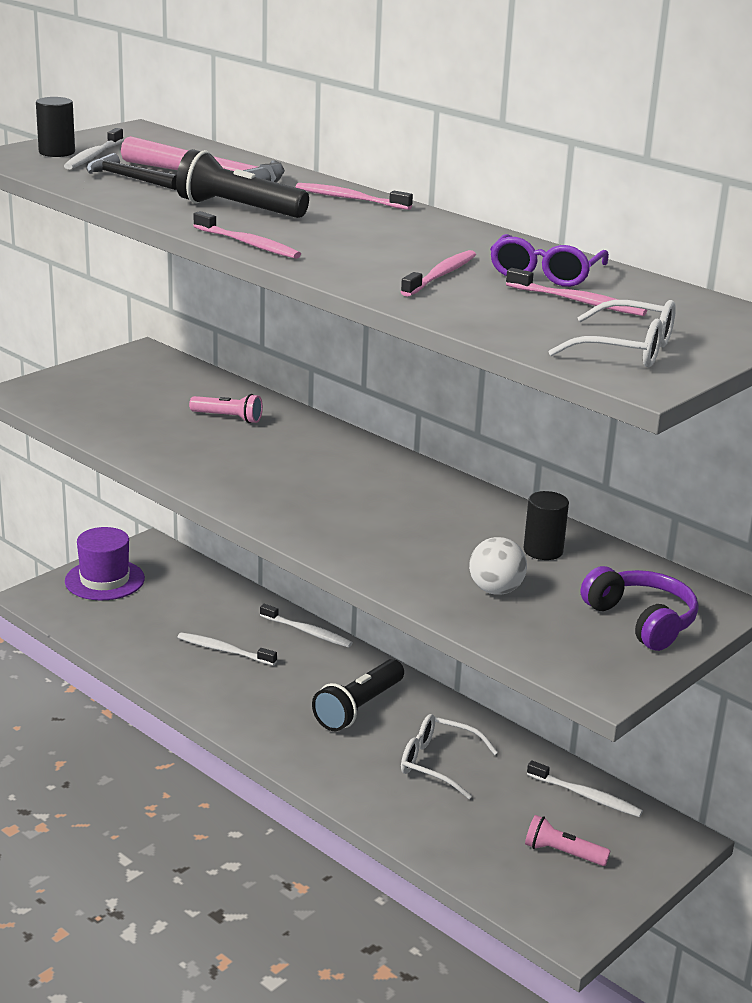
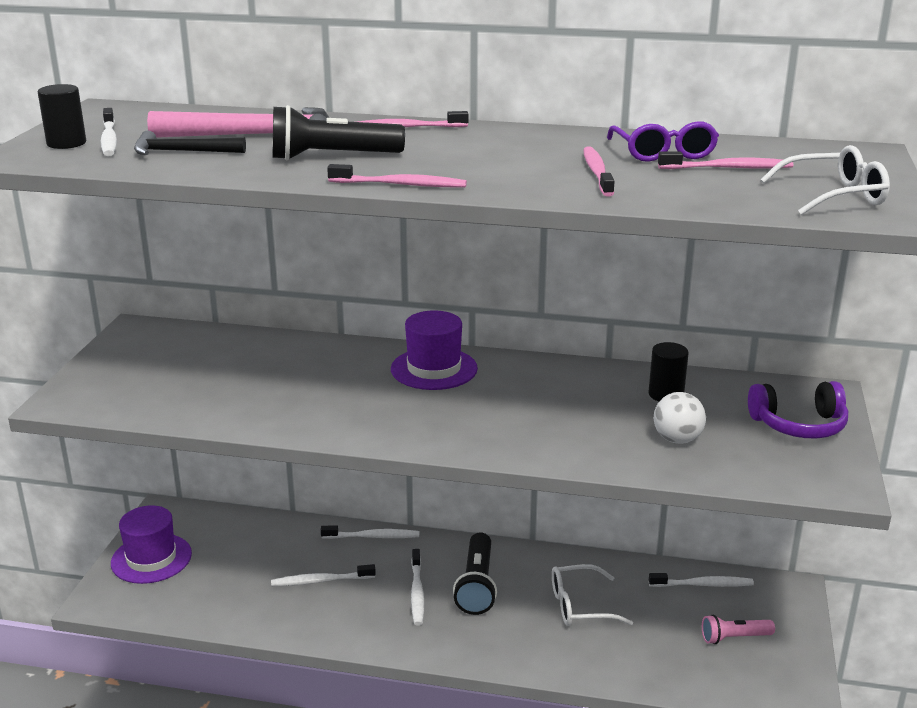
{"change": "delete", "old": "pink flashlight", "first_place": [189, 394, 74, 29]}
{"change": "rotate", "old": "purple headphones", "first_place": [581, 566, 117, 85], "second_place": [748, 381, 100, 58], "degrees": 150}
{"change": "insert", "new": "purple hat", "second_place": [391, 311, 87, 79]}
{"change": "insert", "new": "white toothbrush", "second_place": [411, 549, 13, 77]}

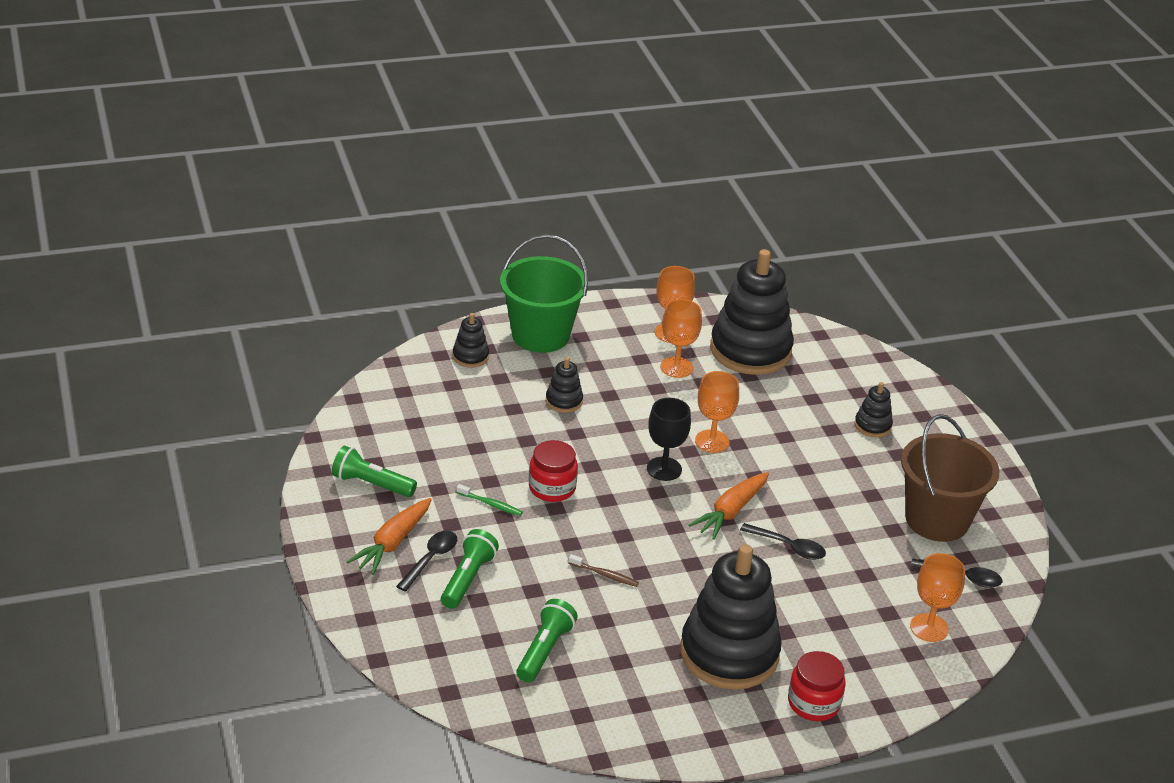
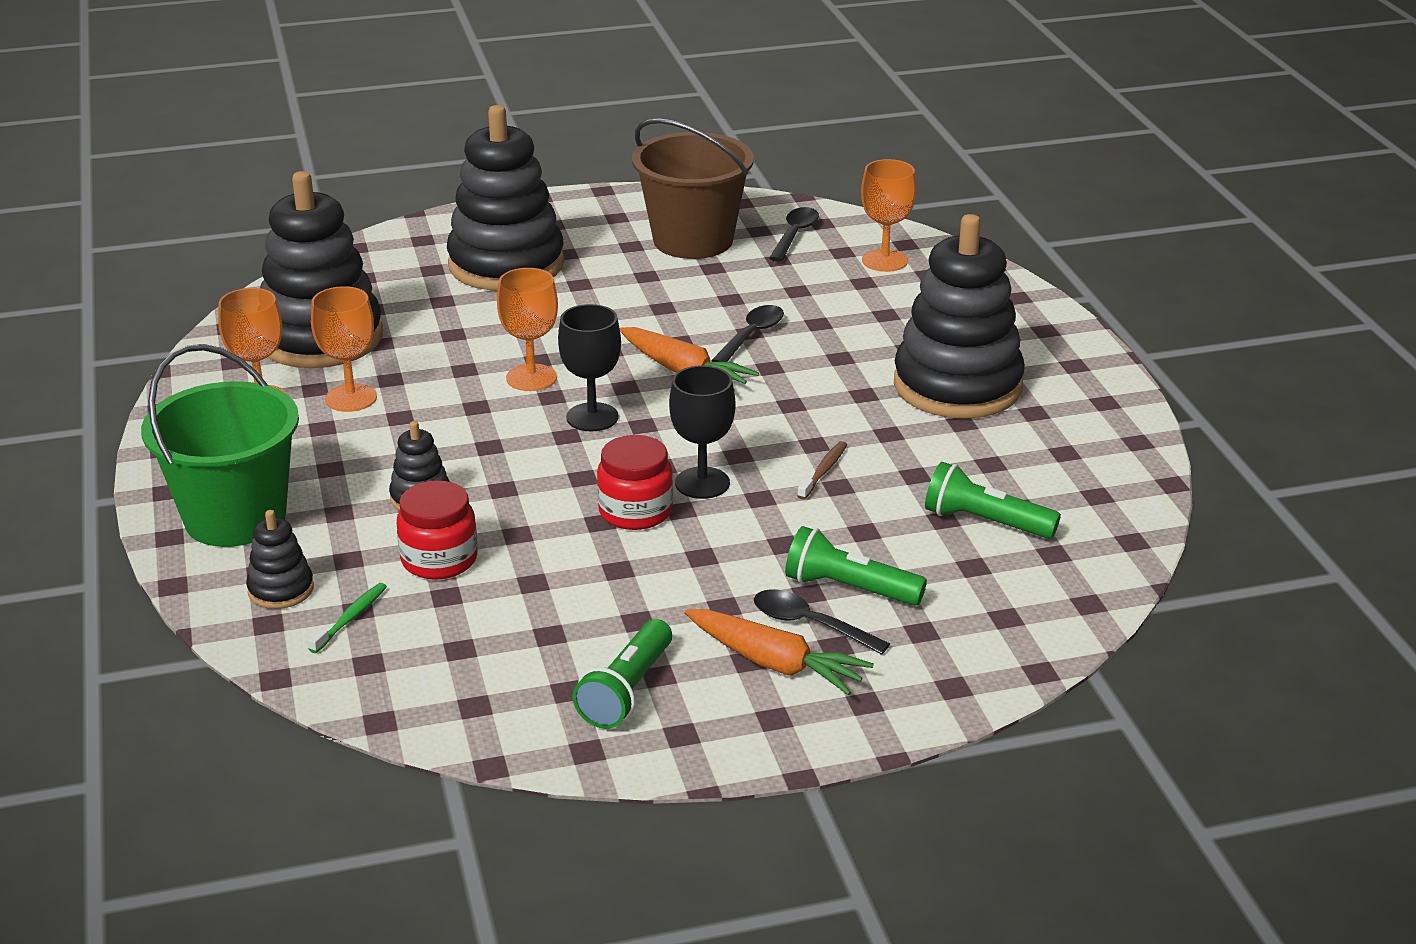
{"change": "move", "old": "green toothbrush", "first_place": [456, 484, 67, 32], "second_place": [308, 583, 79, 70]}
{"change": "move", "old": "red jar", "first_place": [788, 651, 57, 70], "second_place": [397, 481, 80, 99]}
{"change": "resize", "old": "black stacking toy", "first_place": [855, 382, 38, 55], "second_place": [447, 105, 117, 186], "factor": 2.3}
{"change": "insert", "new": "black goblet", "second_place": [669, 365, 66, 134]}

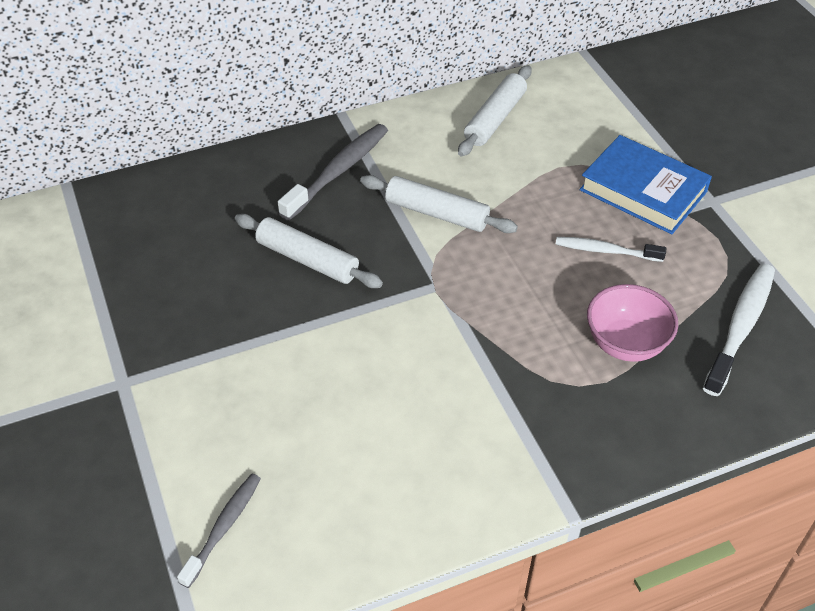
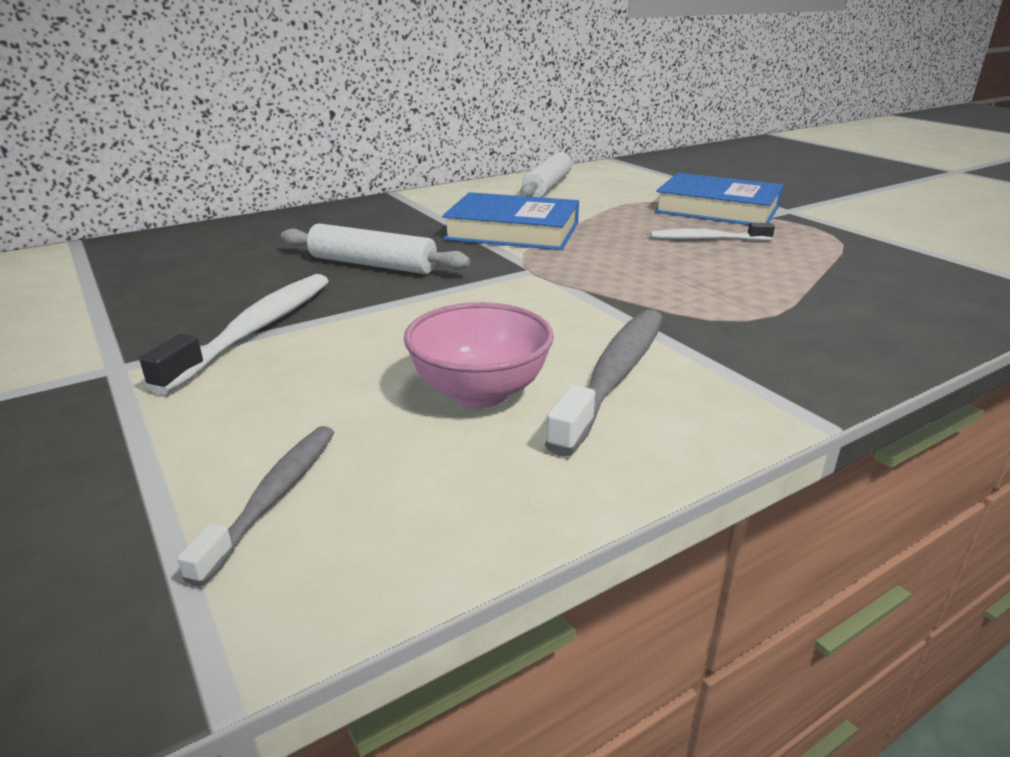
{"change": "move", "old": "grey toothbrush", "first_place": [278, 124, 110, 97], "second_place": [545, 309, 118, 148]}
{"change": "replace", "old": "white rolling pin", "new": "blue book", "first_place": [360, 175, 158, 58], "second_place": [442, 192, 137, 58]}
{"change": "move", "old": "pink bowl", "first_place": [587, 284, 91, 78], "second_place": [404, 302, 150, 106]}
{"change": "move", "old": "white toothbrush", "first_place": [703, 264, 72, 132], "second_place": [139, 274, 190, 121]}

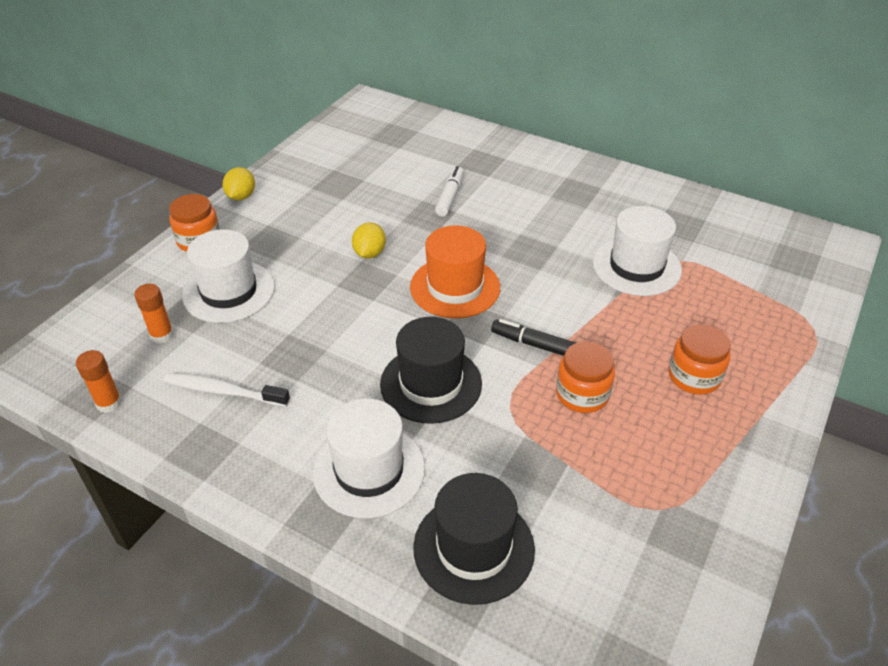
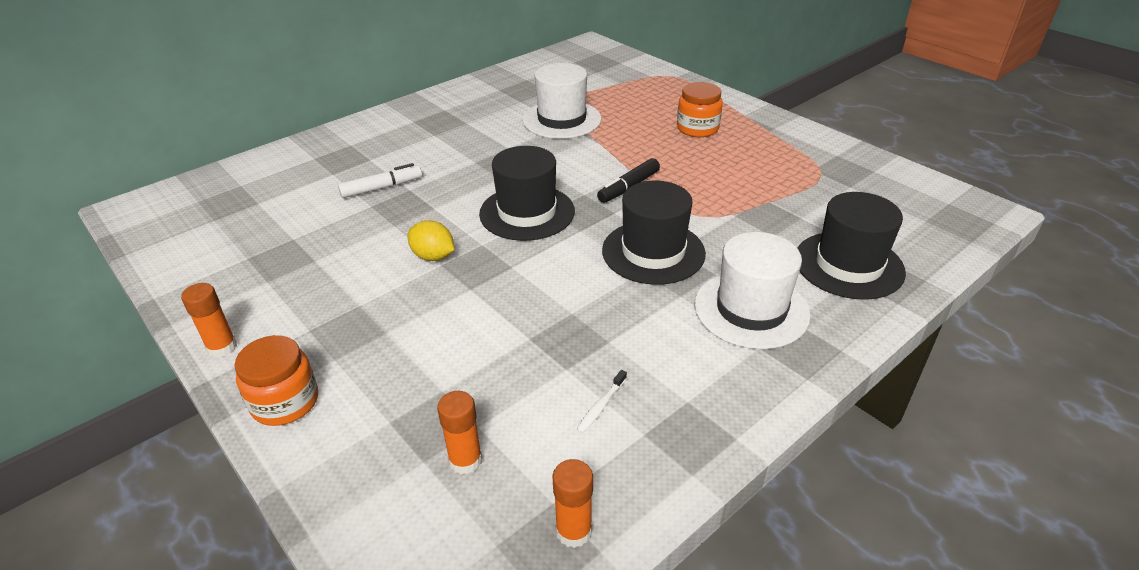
{"change": "resize", "old": "white toothbrush", "first_place": [163, 373, 127, 34], "second_place": [576, 370, 51, 64], "factor": 0.51}
{"change": "delete", "old": "white hat", "first_place": [182, 229, 93, 94]}
{"change": "replace", "old": "yellow lemon", "new": "orange glue stick", "first_place": [223, 167, 32, 33], "second_place": [181, 283, 56, 75]}
{"change": "recolor", "old": "orange hat", "new": "black hat", "first_place": [410, 225, 90, 93], "second_place": [479, 146, 96, 95]}
{"change": "rotate", "old": "white marker", "first_place": [435, 166, 29, 50], "second_place": [338, 163, 84, 35], "degrees": 120}
{"change": "delete", "old": "orange jar", "first_place": [556, 341, 59, 72]}

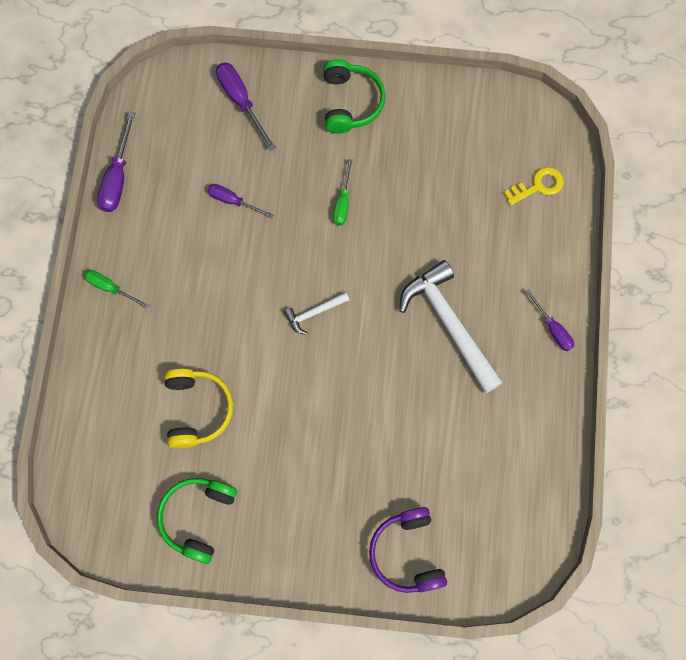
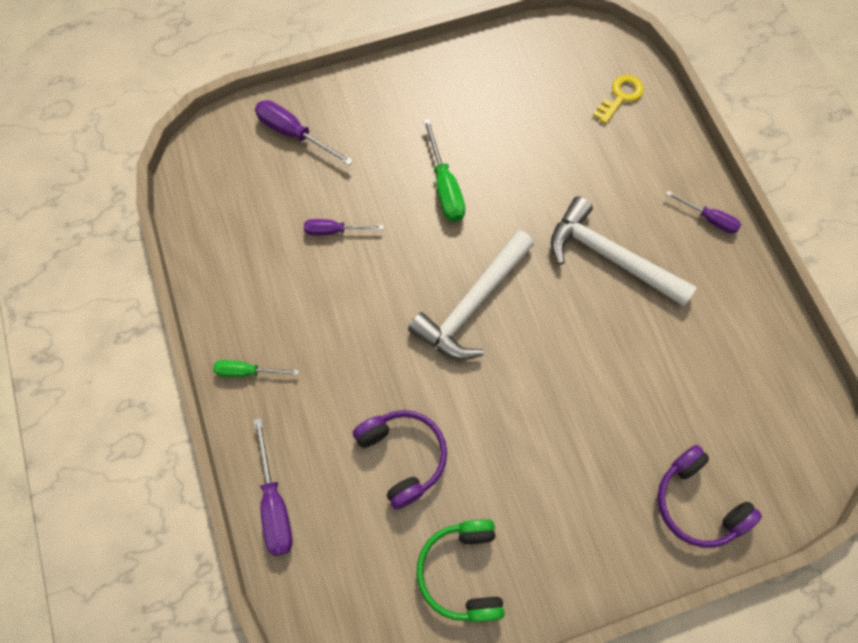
{"change": "move", "old": "purple screwdriver", "first_place": [97, 112, 38, 100], "second_place": [253, 418, 40, 138]}
{"change": "recolor", "old": "yellow headphones", "new": "purple headphones", "first_place": [164, 368, 69, 80], "second_place": [353, 410, 94, 100]}
{"change": "resize", "old": "white hammer", "first_place": [284, 292, 65, 43], "second_place": [408, 230, 126, 130], "factor": 2.1}
{"change": "delete", "old": "green headphones", "first_place": [323, 59, 63, 74]}
{"change": "resize", "old": "green screwdriver", "first_place": [333, 159, 20, 66], "second_place": [423, 118, 42, 104], "factor": 1.54}

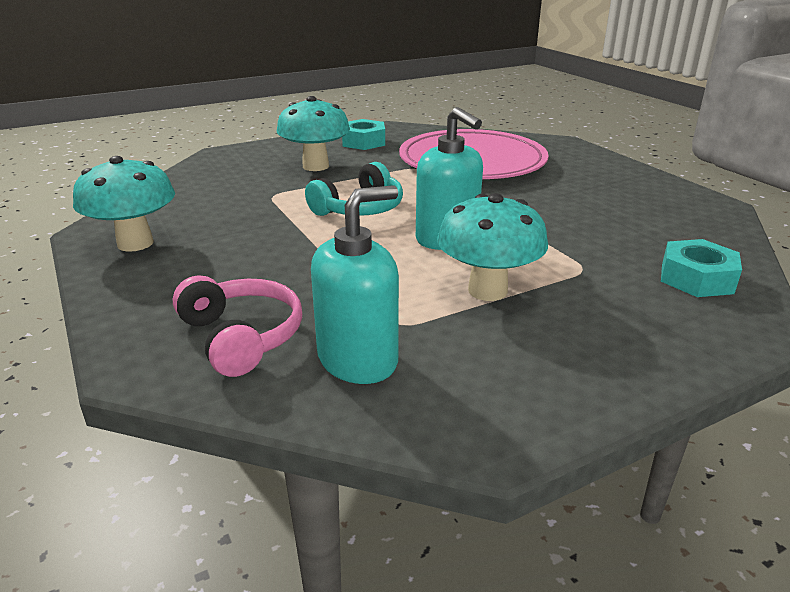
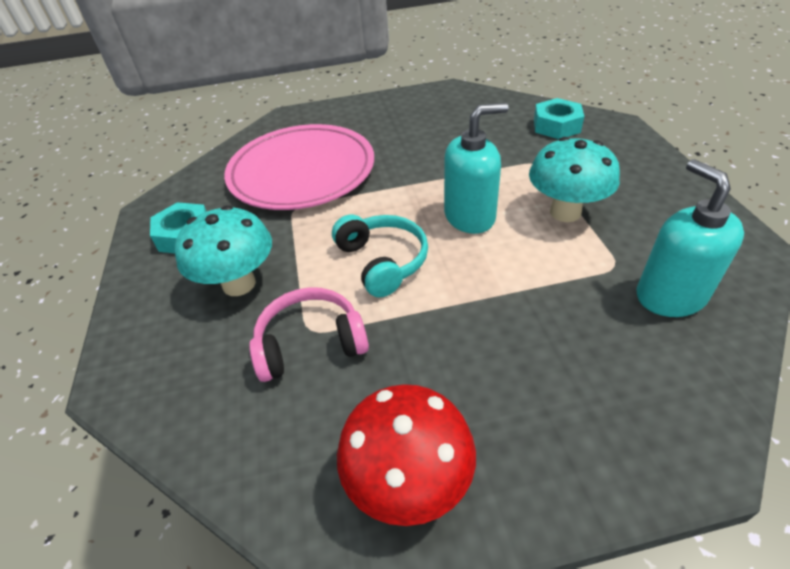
{"change": "recolor", "old": "turquoise mushroom", "new": "red mushroom", "first_place": [73, 156, 102, 96], "second_place": [337, 384, 139, 142]}
{"change": "move", "old": "pink headphones", "first_place": [173, 275, 129, 102], "second_place": [249, 287, 120, 95]}

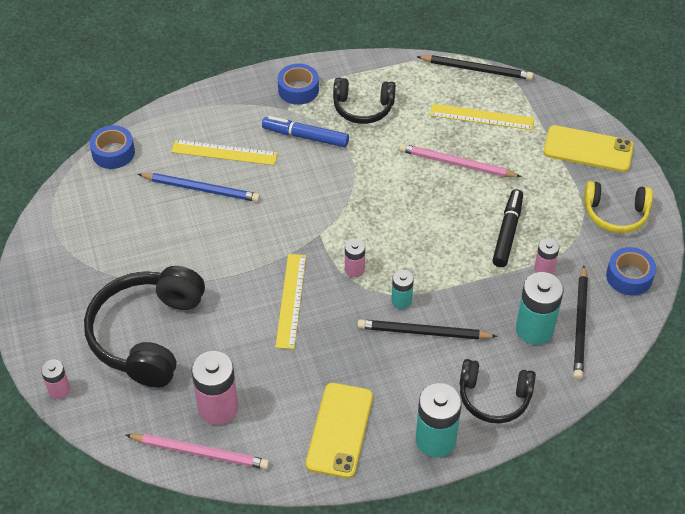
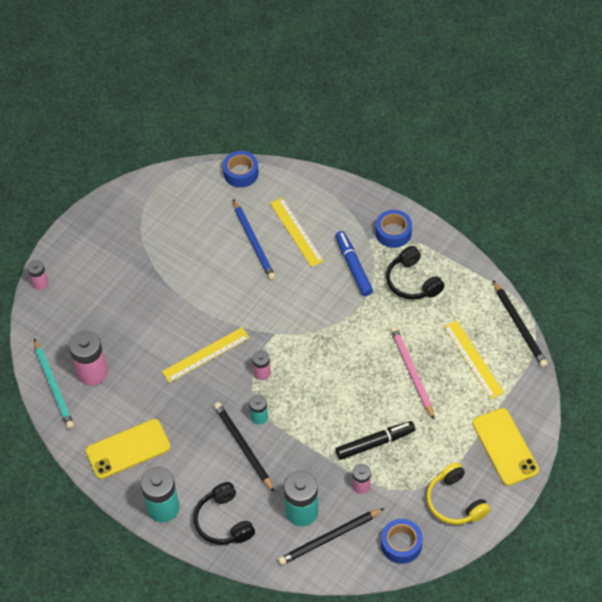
{"change": "delete", "old": "black headphones", "first_place": [84, 266, 121, 122]}
{"change": "recolor", "old": "pink pencil", "new": "turquoise pencil", "first_place": [126, 434, 143, 36], "second_place": [34, 339, 40, 90]}

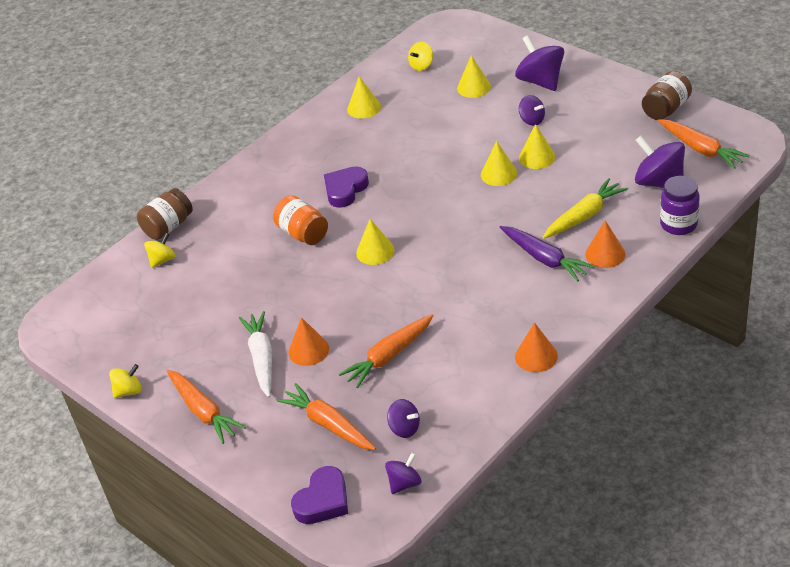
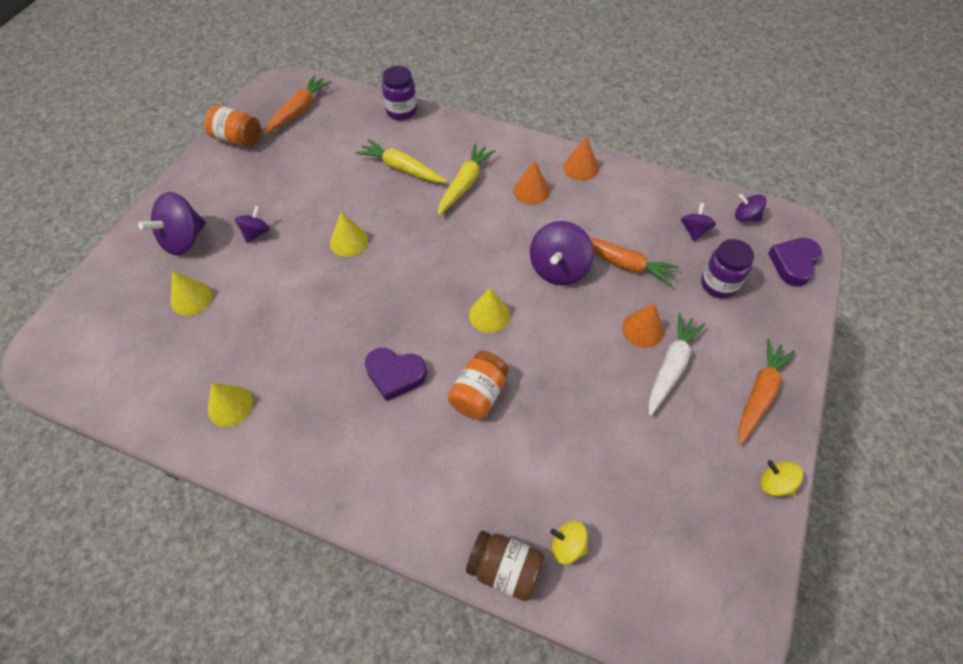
{"change": "rotate", "old": "white carrot", "first_place": [239, 311, 33, 87], "second_place": [649, 313, 57, 103], "degrees": 150}
{"change": "replace", "old": "orange carrot", "new": "purple jar", "first_place": [276, 383, 100, 67], "second_place": [701, 239, 53, 60]}
{"change": "rotate", "old": "purple heart", "first_place": [291, 466, 57, 58], "second_place": [768, 238, 54, 49], "degrees": -75}
{"change": "delete", "old": "yellow spinning top", "first_place": [408, 42, 25, 29]}
{"change": "recolor", "old": "purple carrot", "new": "yellow carrot", "first_place": [499, 226, 95, 56], "second_place": [438, 143, 57, 73]}
{"change": "delete", "old": "yellow cone", "first_place": [519, 124, 36, 45]}
{"change": "move", "old": "orange cone", "first_place": [585, 220, 40, 48], "second_place": [514, 160, 36, 45]}
{"change": "move", "old": "purple spinning top", "first_place": [635, 136, 50, 52], "second_place": [530, 221, 64, 64]}
{"change": "recolor", "old": "brown jar", "new": "orange jar", "first_place": [642, 71, 50, 49], "second_place": [204, 105, 57, 42]}

